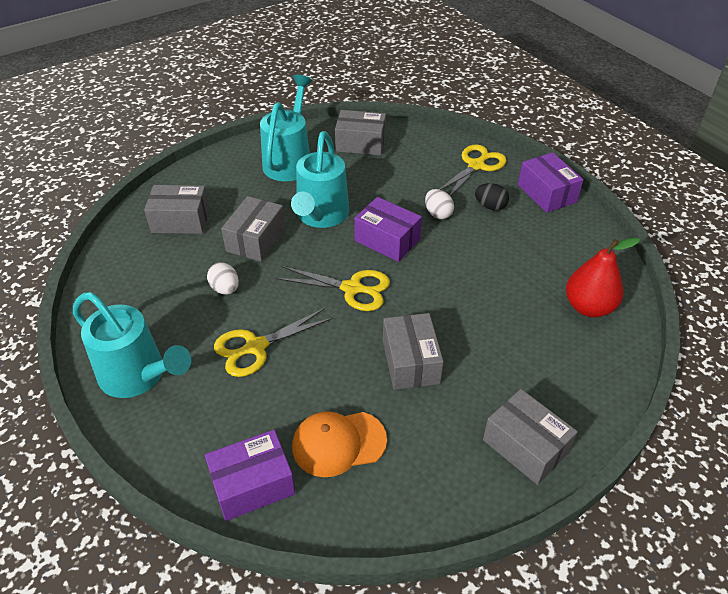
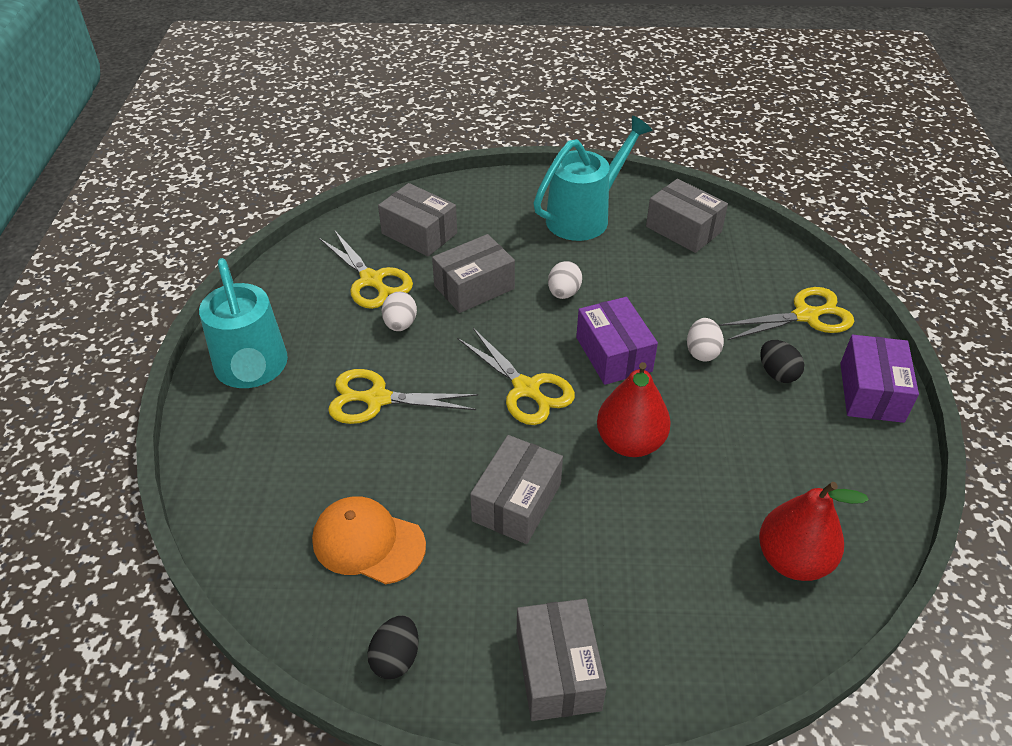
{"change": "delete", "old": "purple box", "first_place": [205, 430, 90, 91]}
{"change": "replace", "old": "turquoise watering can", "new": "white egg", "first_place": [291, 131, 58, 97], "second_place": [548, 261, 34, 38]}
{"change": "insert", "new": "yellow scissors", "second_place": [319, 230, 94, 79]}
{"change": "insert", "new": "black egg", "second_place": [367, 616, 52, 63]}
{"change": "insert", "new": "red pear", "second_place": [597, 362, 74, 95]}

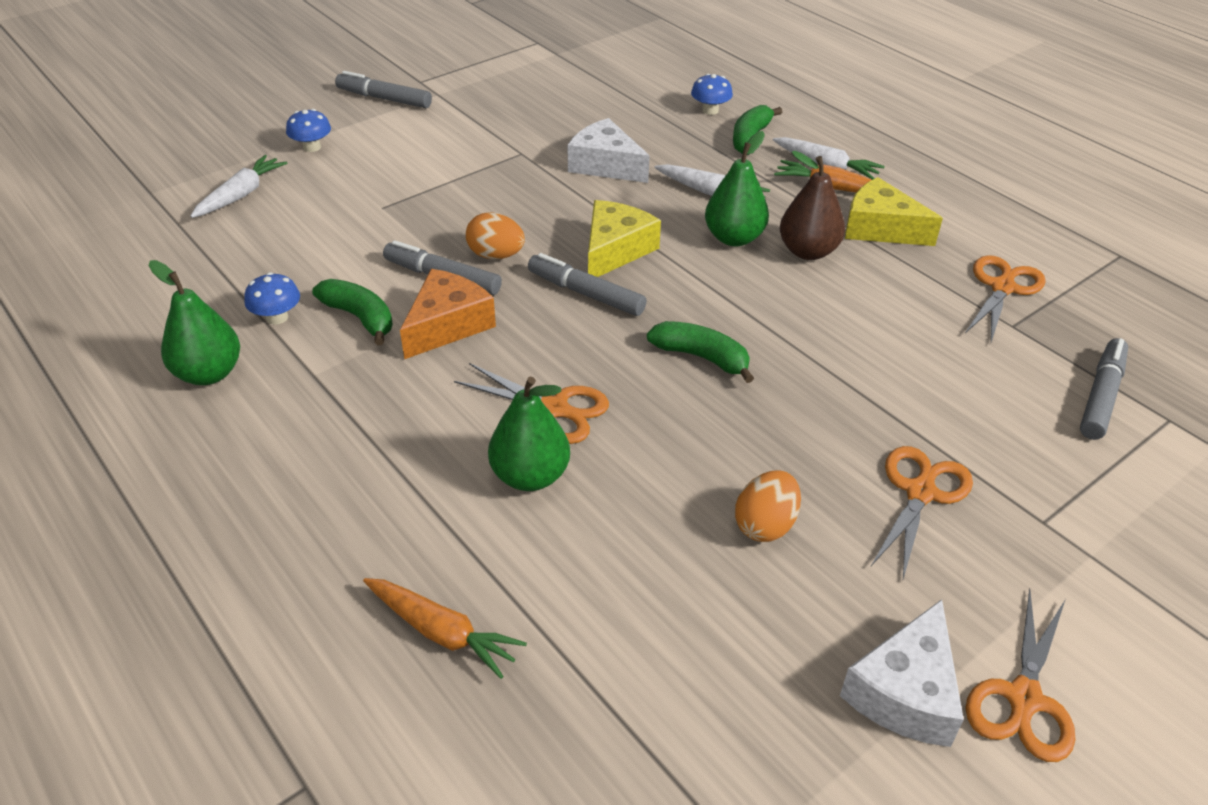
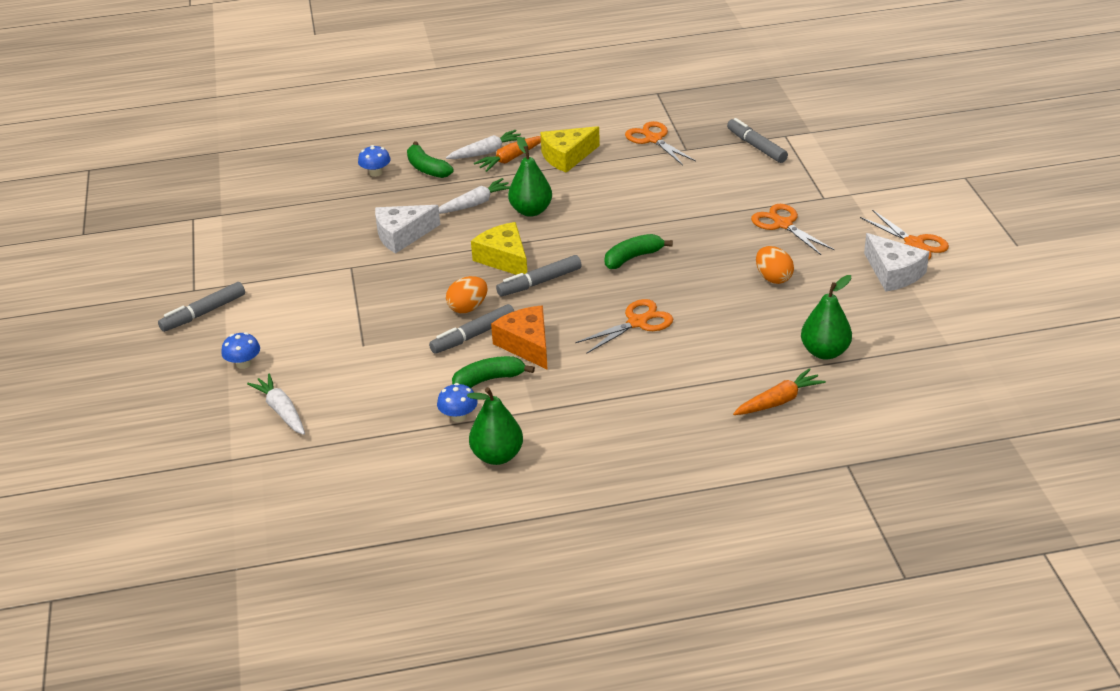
{"change": "move", "old": "green pear", "first_place": [488, 377, 82, 114], "second_place": [801, 275, 51, 85]}
{"change": "delete", "old": "brown pear", "first_place": [780, 151, 65, 109]}

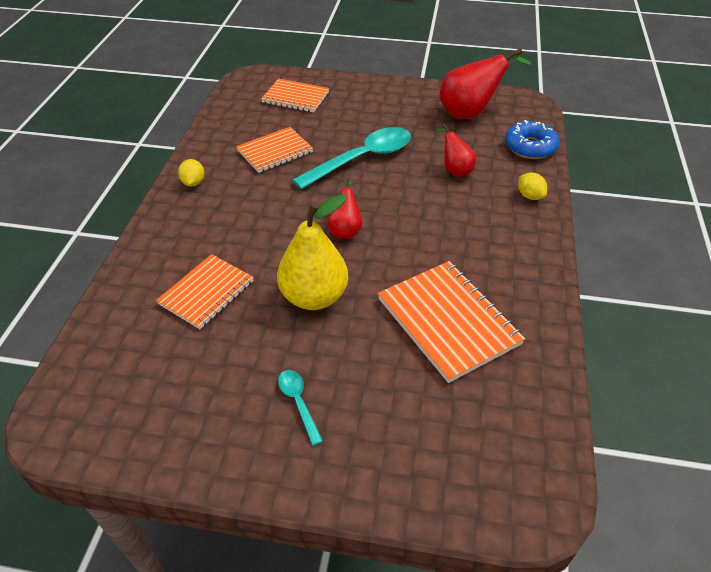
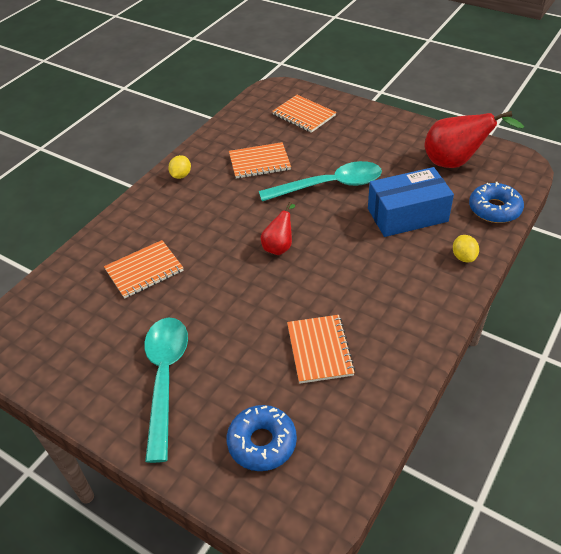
{"change": "delete", "old": "yellow pear", "first_place": [277, 194, 71, 116]}
{"change": "resize", "old": "turquoise spoon", "first_place": [278, 370, 45, 76], "second_place": [144, 317, 44, 146], "factor": 2.19}
{"change": "resize", "old": "orange notebook", "first_place": [378, 261, 147, 122], "second_place": [287, 315, 68, 69], "factor": 0.67}
{"change": "replace", "old": "red pear", "new": "blue box", "first_place": [435, 124, 42, 53], "second_place": [368, 167, 86, 70]}
{"change": "insert", "new": "blue donut", "second_place": [227, 405, 70, 66]}

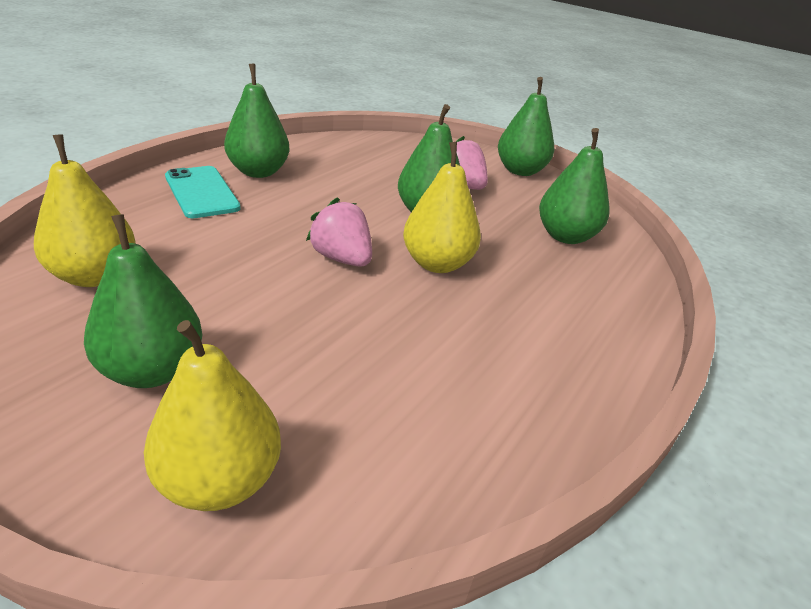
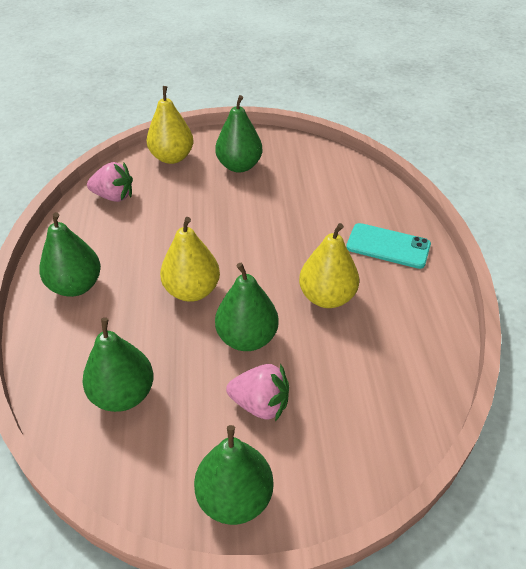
{"change": "move", "old": "yellow pear", "first_place": [34, 134, 102, 153], "second_place": [299, 223, 60, 85]}
{"change": "move", "old": "green pear", "first_place": [224, 64, 66, 114], "second_place": [39, 212, 62, 85]}
{"change": "move", "old": "pink strawberry", "first_place": [306, 197, 66, 70], "second_place": [87, 162, 46, 40]}

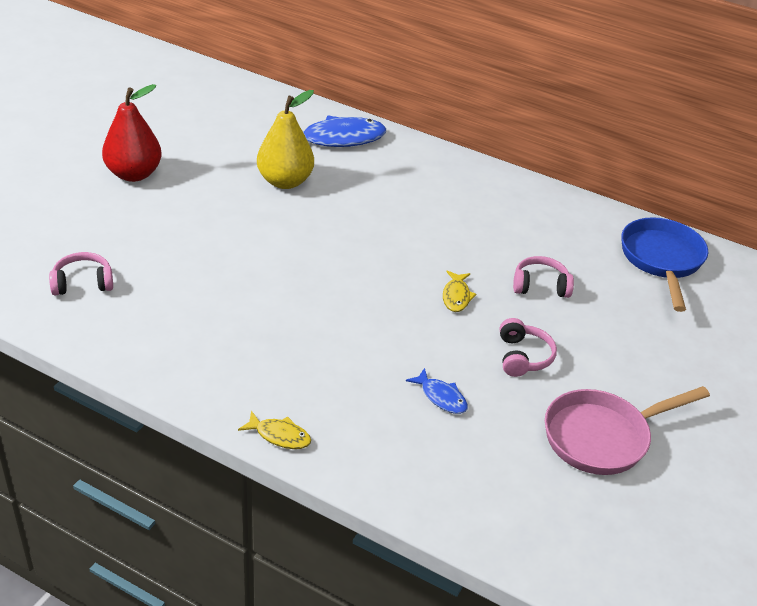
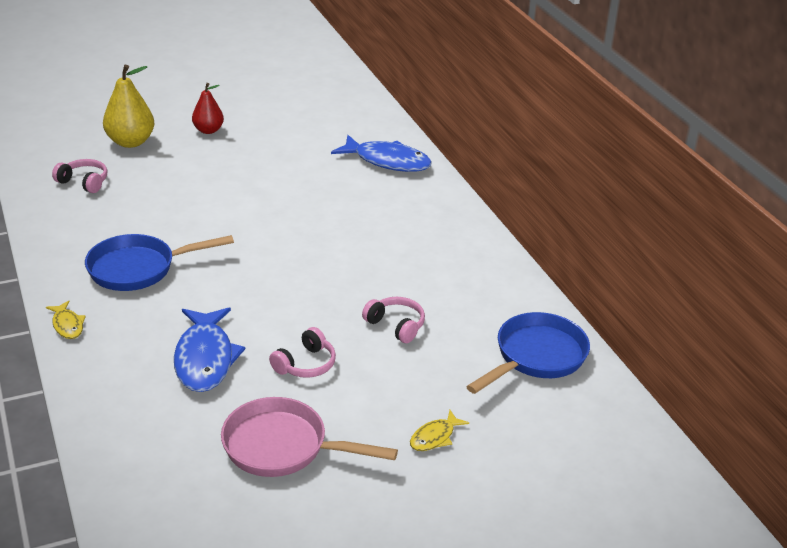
{"change": "resize", "old": "red pear", "first_place": [102, 84, 60, 98], "second_place": [192, 83, 32, 51], "factor": 0.64}
{"change": "move", "old": "yellow pear", "first_place": [257, 90, 57, 99], "second_place": [103, 65, 51, 83]}
{"change": "resize", "old": "blue fish", "first_place": [406, 368, 62, 46], "second_place": [174, 307, 71, 85], "factor": 2.03}
{"change": "move", "old": "yellow fish", "first_place": [443, 271, 34, 41], "second_place": [410, 410, 59, 41]}
{"change": "insert", "new": "blue pan", "second_place": [85, 234, 149, 57]}

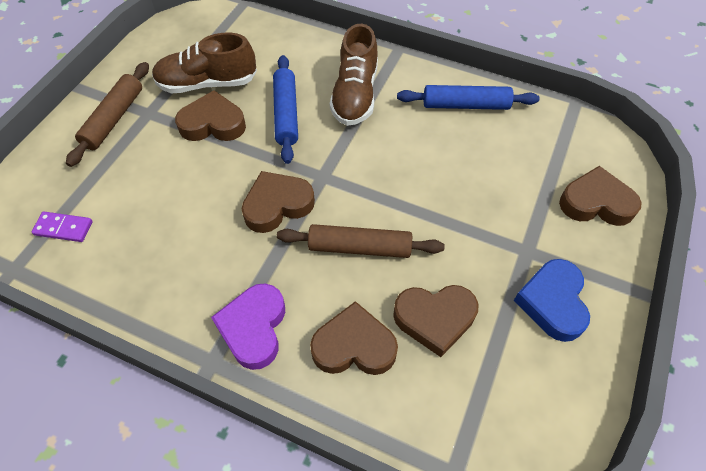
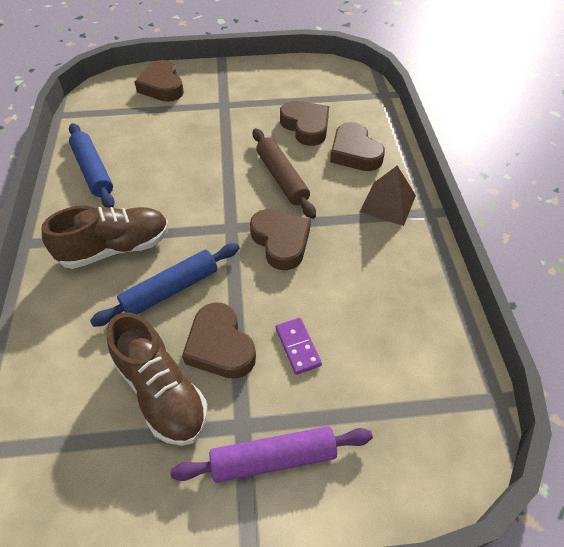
{"change": "move", "old": "purple domino", "first_place": [32, 212, 61, 30], "second_place": [276, 318, 46, 57]}
{"change": "recolor", "old": "brown rolling pin", "new": "purple rolling pin", "first_place": [66, 62, 83, 105], "second_place": [170, 426, 203, 57]}
{"change": "replace", "old": "purple heart", "new": "brown pyramid", "first_place": [211, 283, 74, 87], "second_place": [360, 166, 56, 60]}
{"change": "rotate", "old": "brown heart", "first_place": [241, 171, 74, 62], "second_place": [250, 209, 61, 61], "degrees": -150}
{"change": "delete", "old": "blue heart", "first_place": [514, 259, 76, 83]}

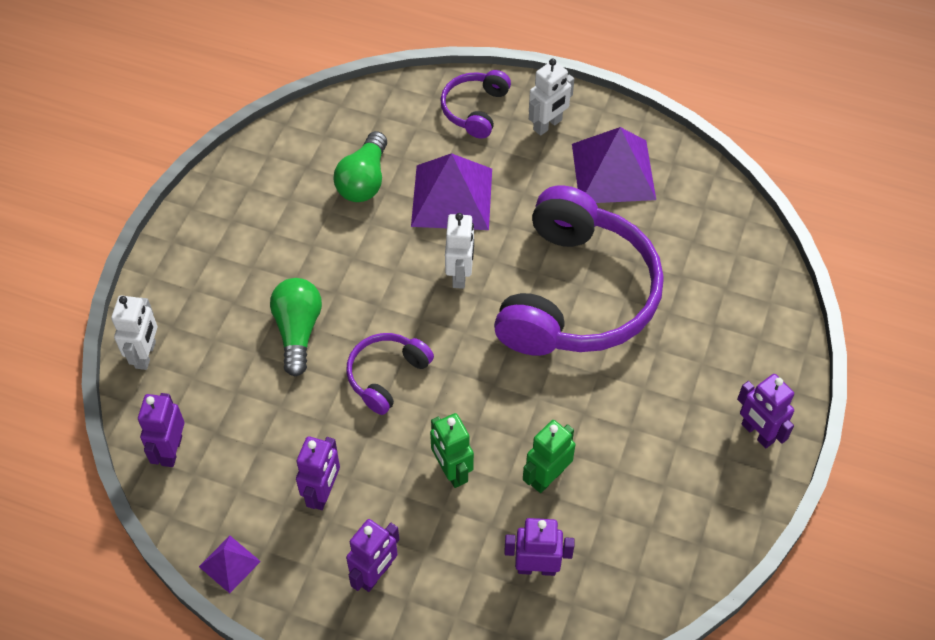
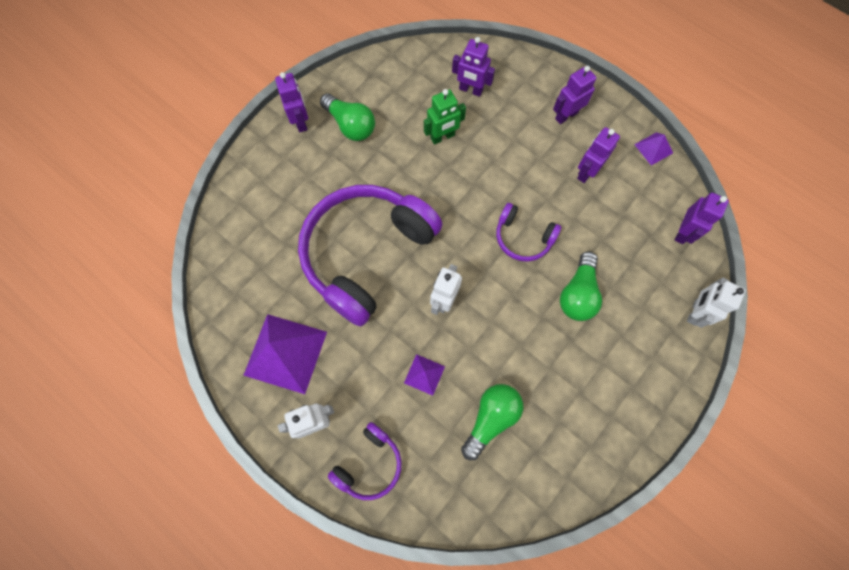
{"change": "rotate", "old": "purple headphones", "first_place": [346, 333, 88, 82], "second_place": [496, 203, 65, 59], "degrees": 60}
{"change": "resize", "old": "purple pyramid", "first_place": [411, 153, 81, 77], "second_place": [404, 354, 41, 42], "factor": 0.48}
{"change": "delete", "old": "green robot", "first_place": [430, 413, 44, 75]}
{"change": "insert", "new": "green light bulb", "second_place": [320, 93, 55, 48]}

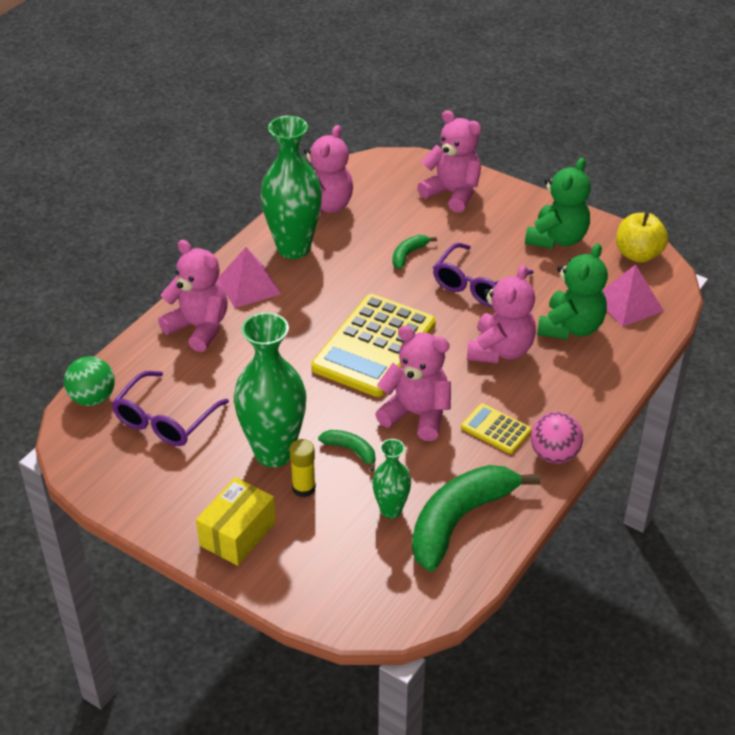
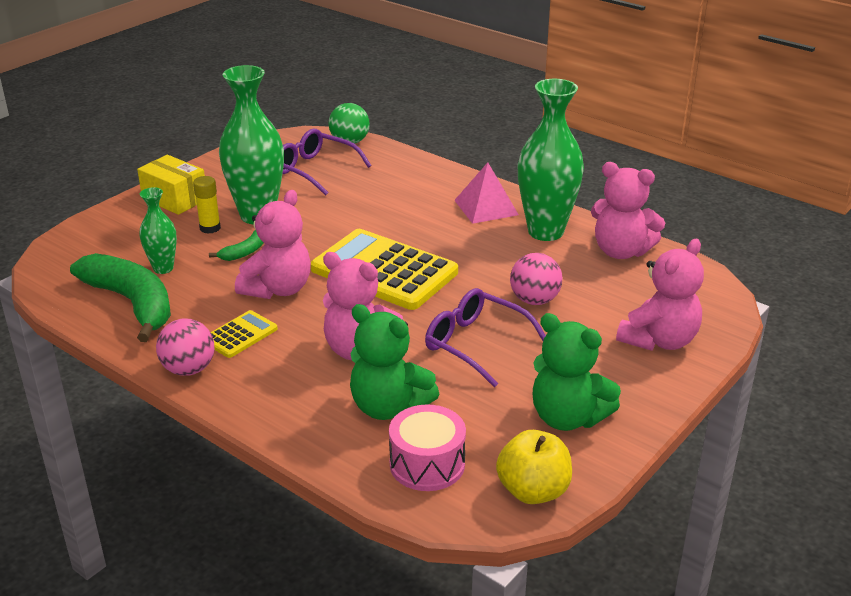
{"change": "delete", "old": "pink teddy bear", "first_place": [158, 240, 70, 112]}
{"change": "replace", "old": "green banana", "new": "pink ball", "first_place": [393, 235, 44, 34], "second_place": [510, 253, 52, 52]}
{"change": "replace", "old": "pink pyramid", "new": "pink drum", "first_place": [602, 264, 62, 63], "second_place": [389, 405, 77, 86]}

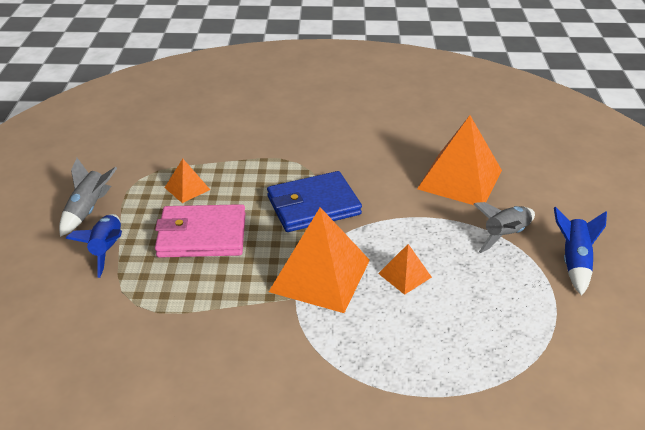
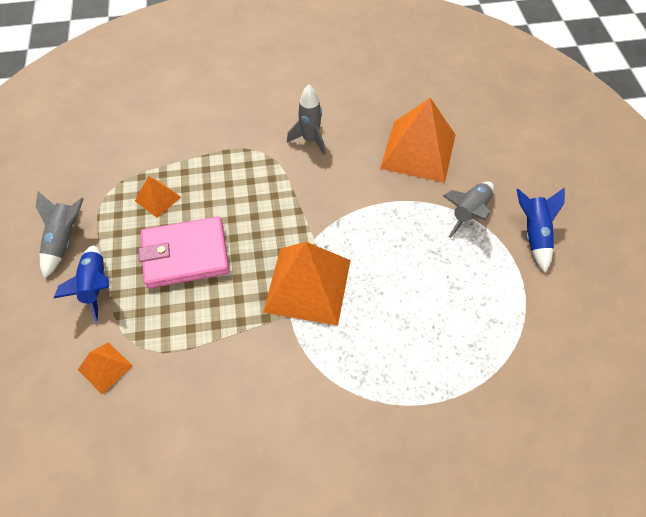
{"change": "delete", "old": "blue wallet", "first_place": [267, 171, 95, 61]}
{"change": "move", "old": "orange pyramid", "first_place": [378, 244, 54, 51], "second_place": [78, 342, 55, 52]}
{"change": "insert", "new": "grey rocket", "second_place": [287, 85, 39, 70]}

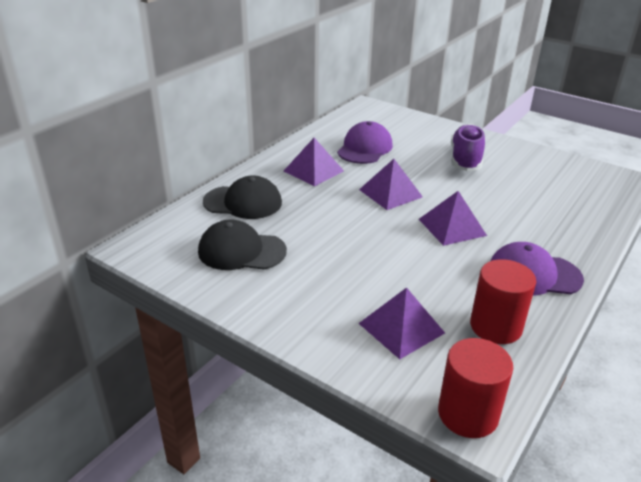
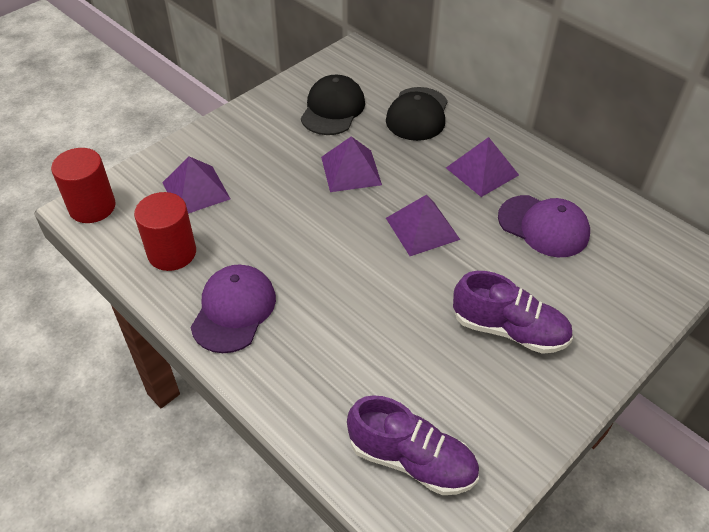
{"change": "move", "old": "purple pyramid", "first_place": [419, 191, 68, 55], "second_place": [321, 136, 61, 56]}
{"change": "insert", "new": "purple shoe", "second_place": [347, 395, 132, 100]}

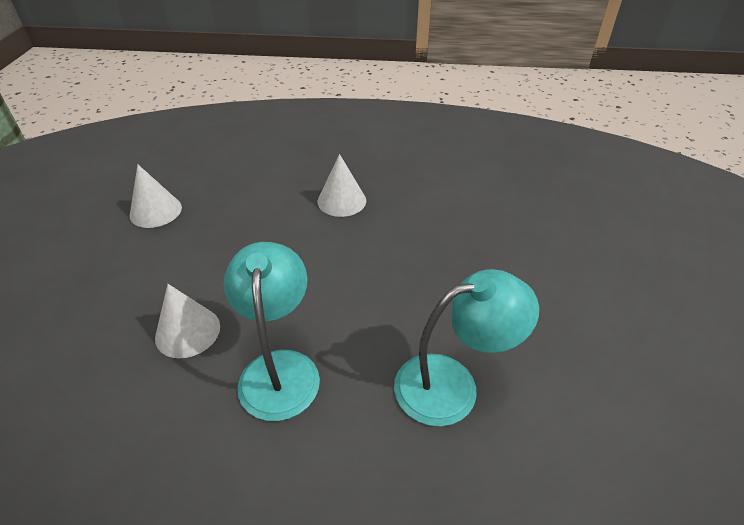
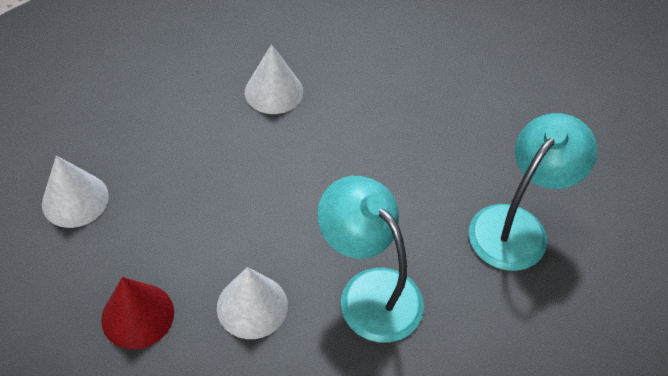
{"change": "insert", "new": "red cone", "second_place": [101, 277, 73, 72]}

